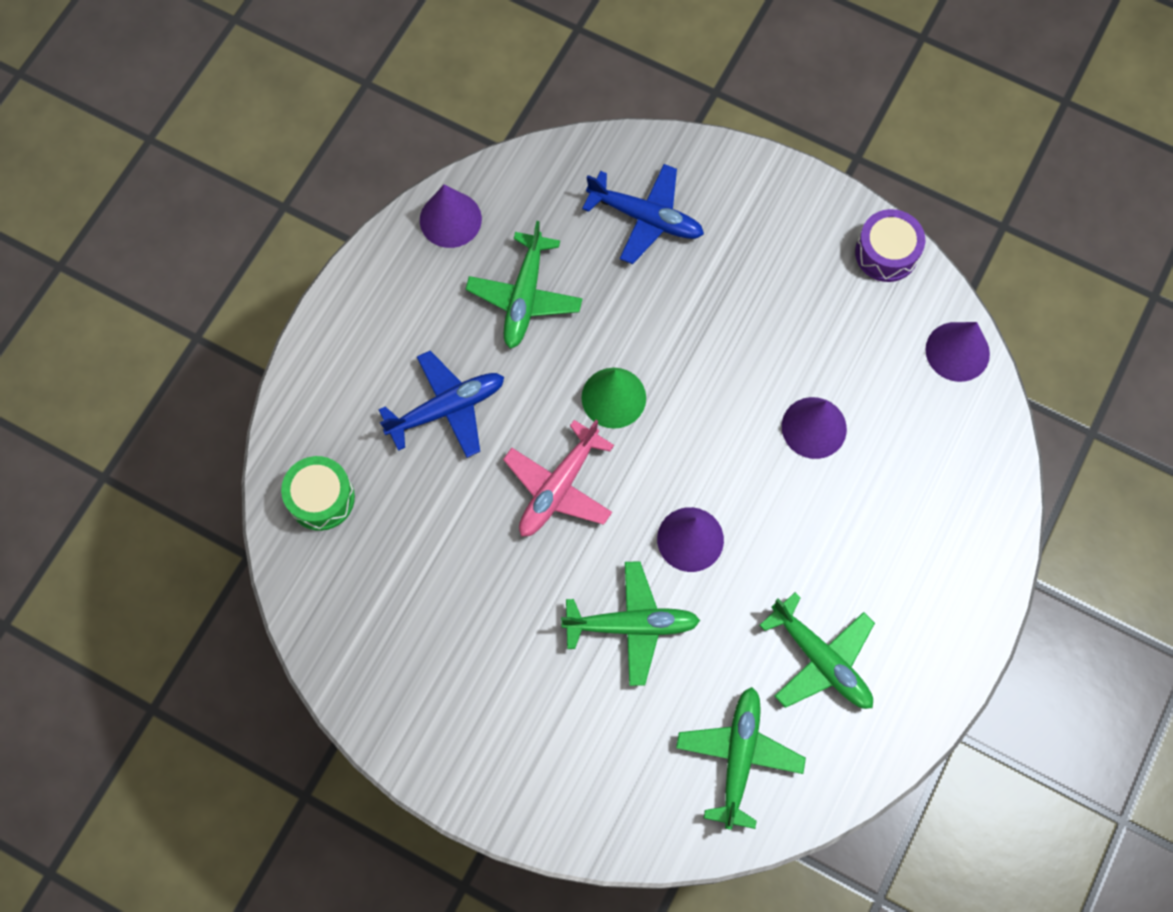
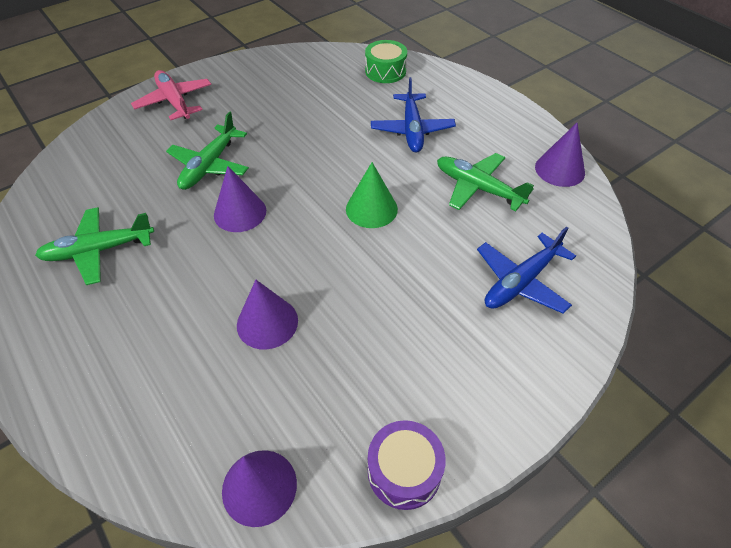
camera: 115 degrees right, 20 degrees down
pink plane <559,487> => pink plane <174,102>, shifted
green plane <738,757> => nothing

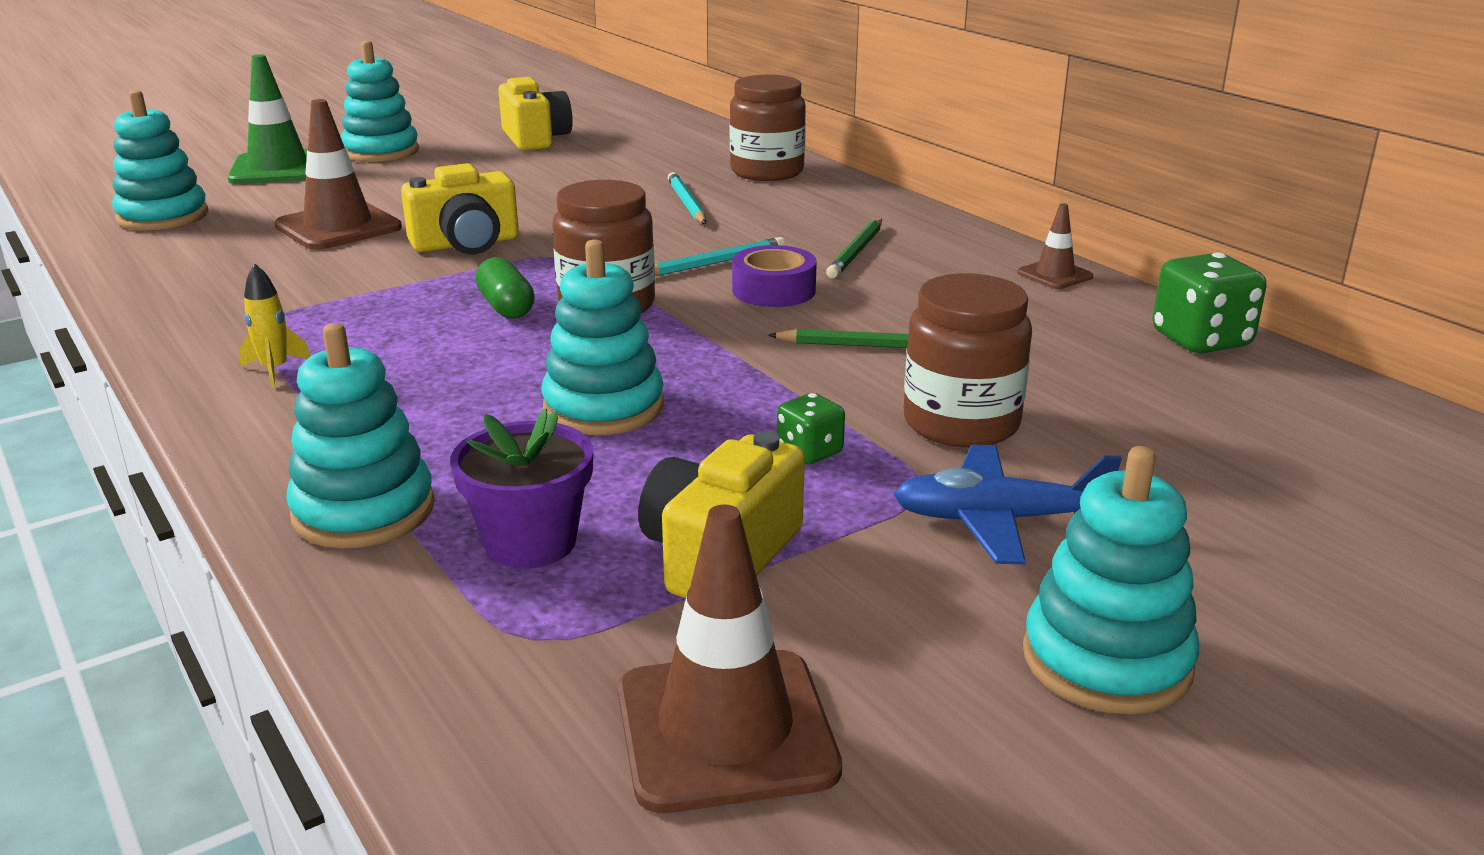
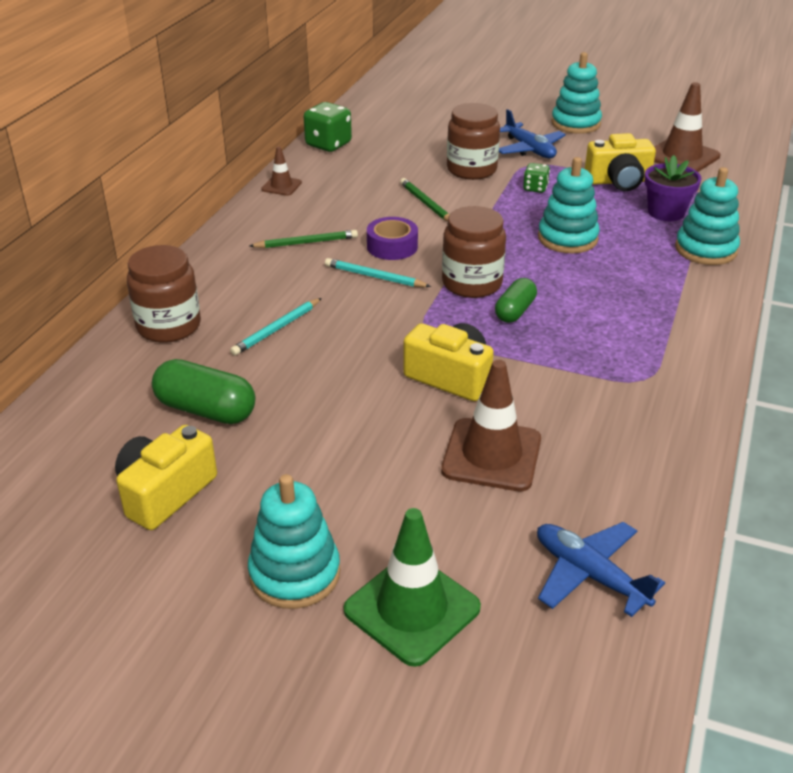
camera: 125 degrees left, 10 degrees up
nothing => green capsule <206,410>
turquoise stacking toy <163,217> => blue plane <590,575>
yellow rocket <275,370> => nothing

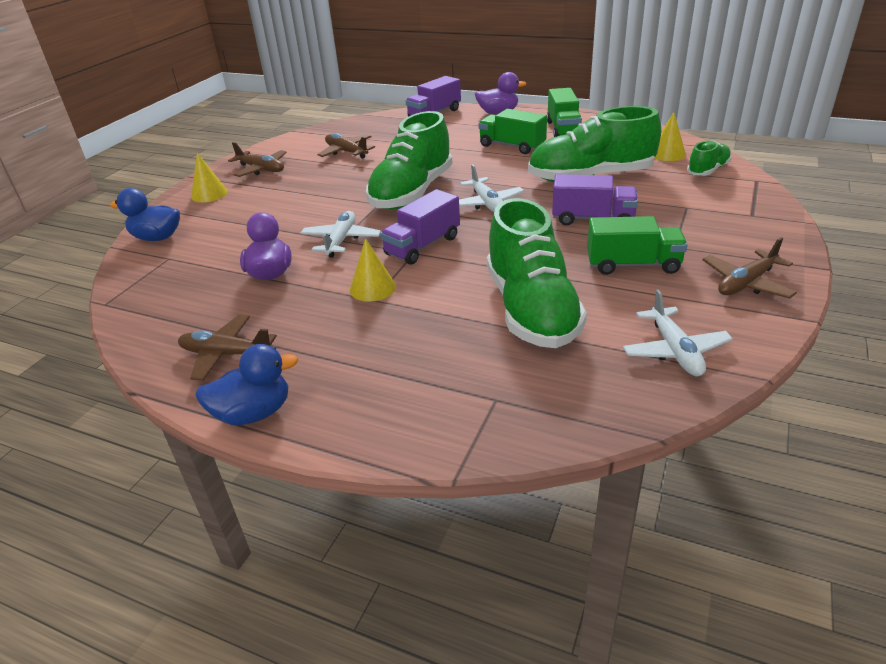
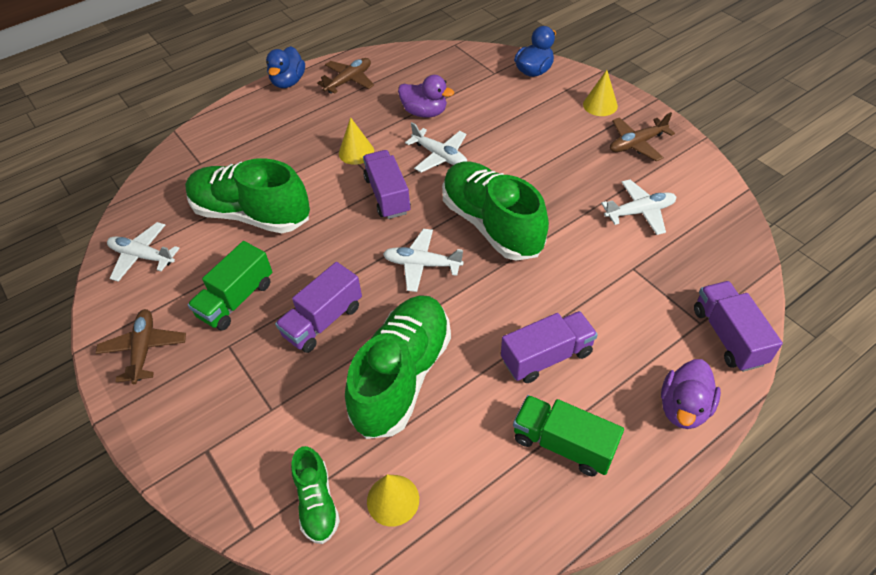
camera: 120 degrees right, 15 degrees up
green truck <512,146> => purple truck <546,356>
brown plane <346,152> => white plane <639,212>

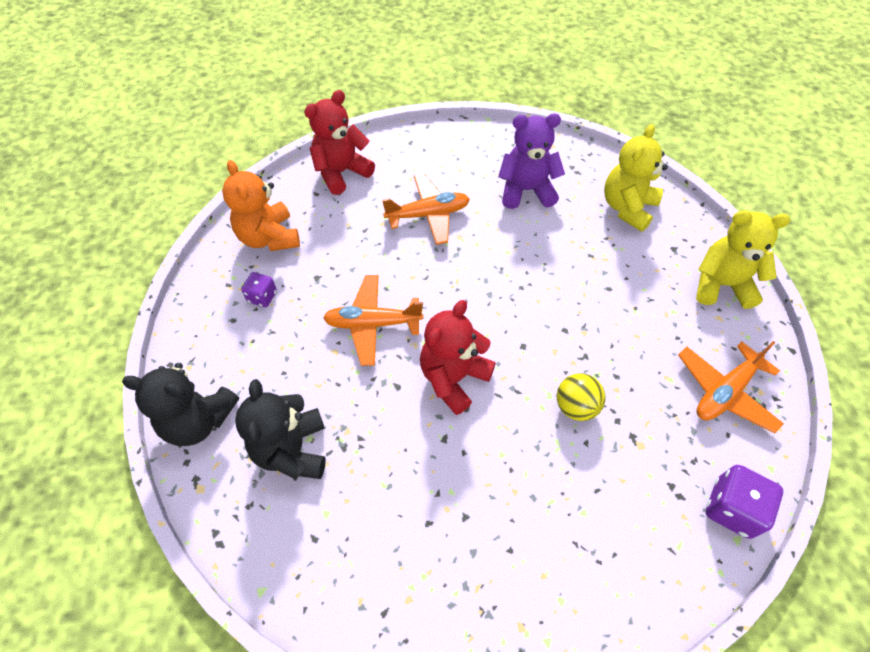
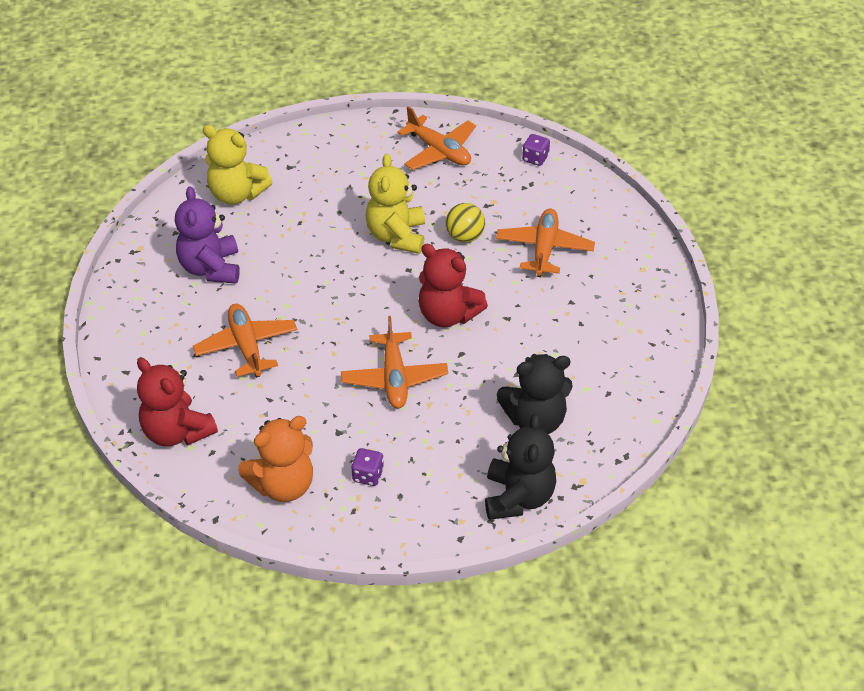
camera: 95 degrees left, 10 degrees down
yellow teddy bear <721,285> => yellow teddy bear <396,236>, shifted
nothing => orange plane <544,249>
purple dice <732,508> => purple dice <535,158>, x0.61

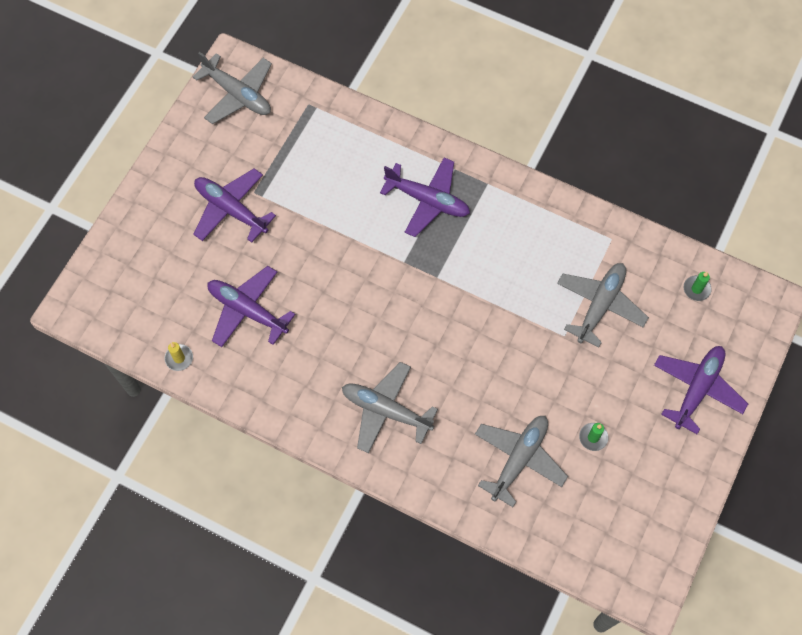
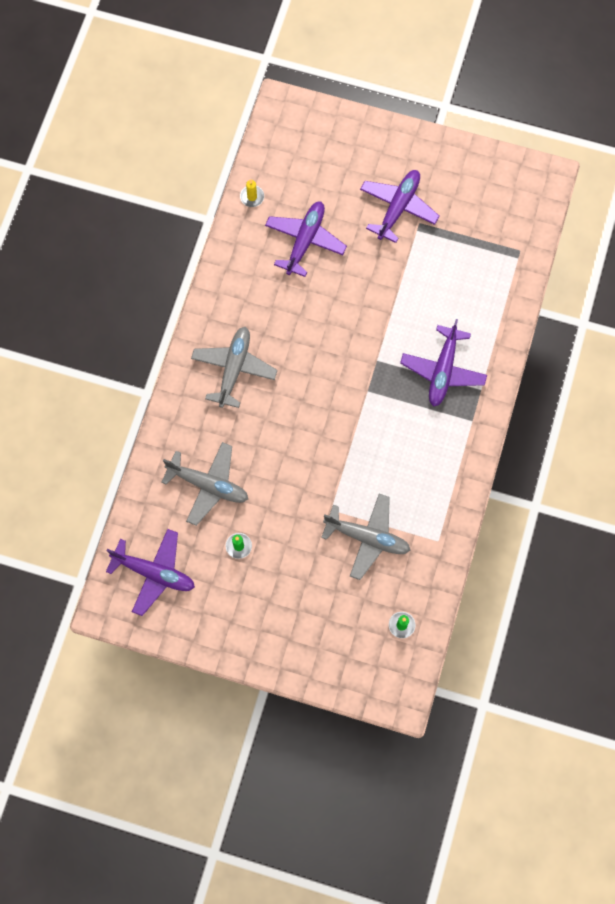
camera: 80 degrees right, 5 degrees up
purple plane <697,389> => purple plane <154,573>, shifted
grey plane <238,94> => nothing

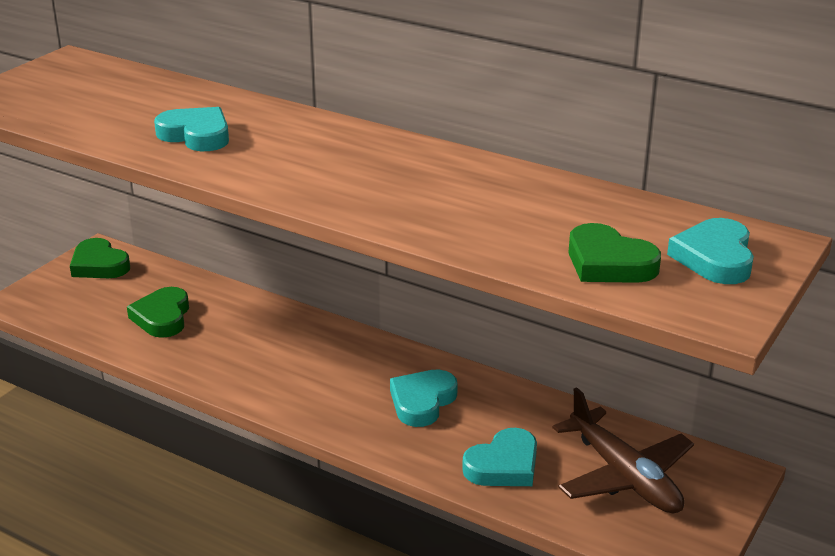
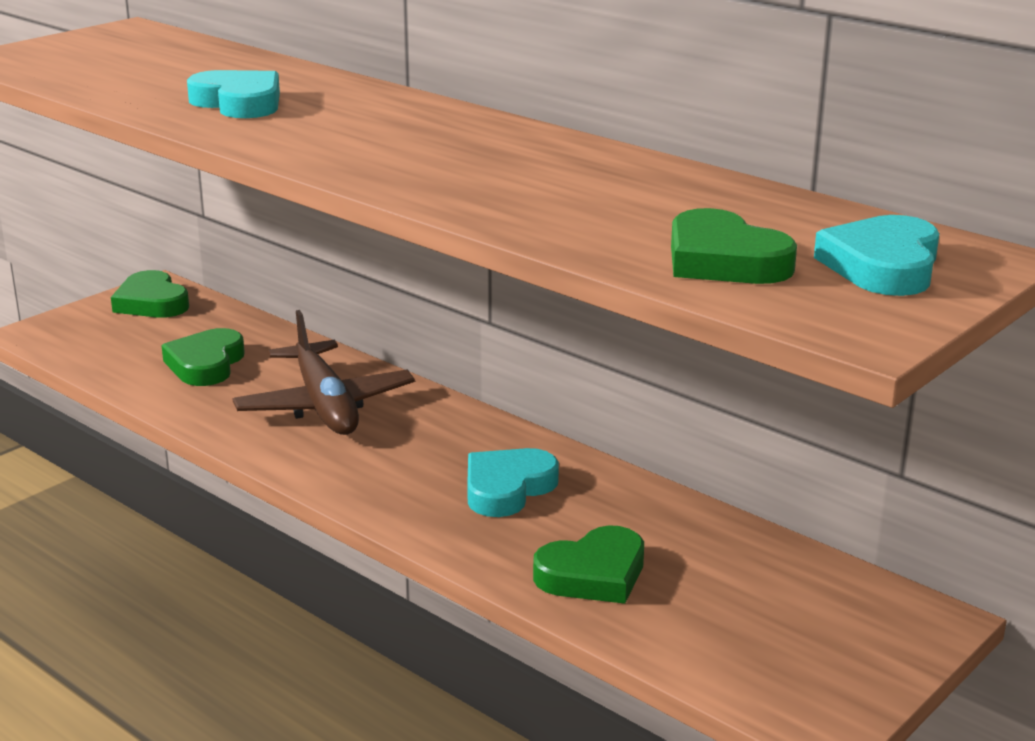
camera: 10 degrees right, 5 degrees down
brown plane <624,476> => brown plane <325,405>, shifted
turquoise heart <503,465> => green heart <593,574>

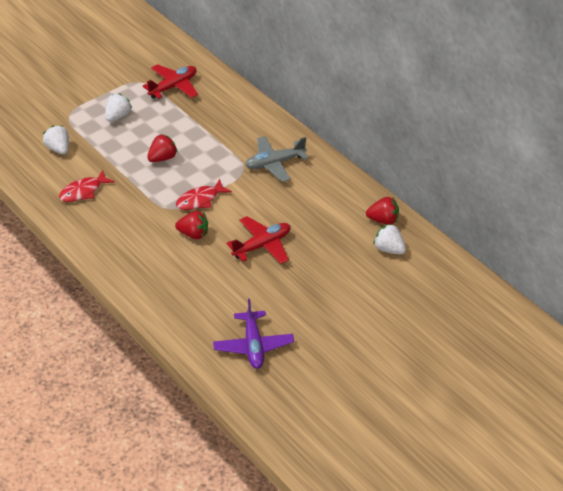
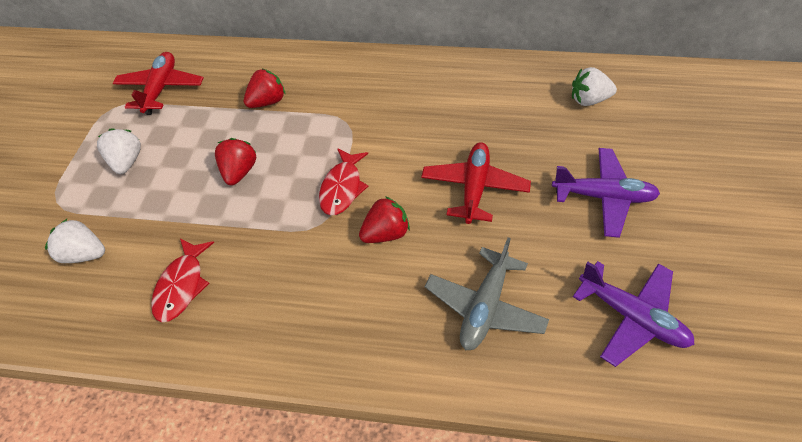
camera: 40 degrees left, 10 degrees up
red strawberry <383,220> => red strawberry <268,102>, shifted
grey plane <274,163> => grey plane <484,306>, shifted
nothing => purple plane <603,197>

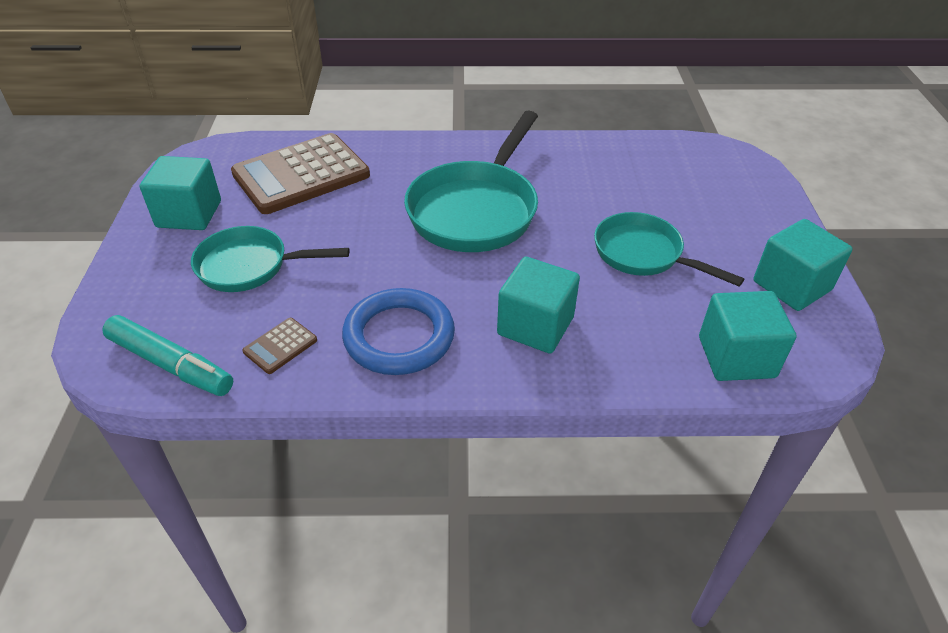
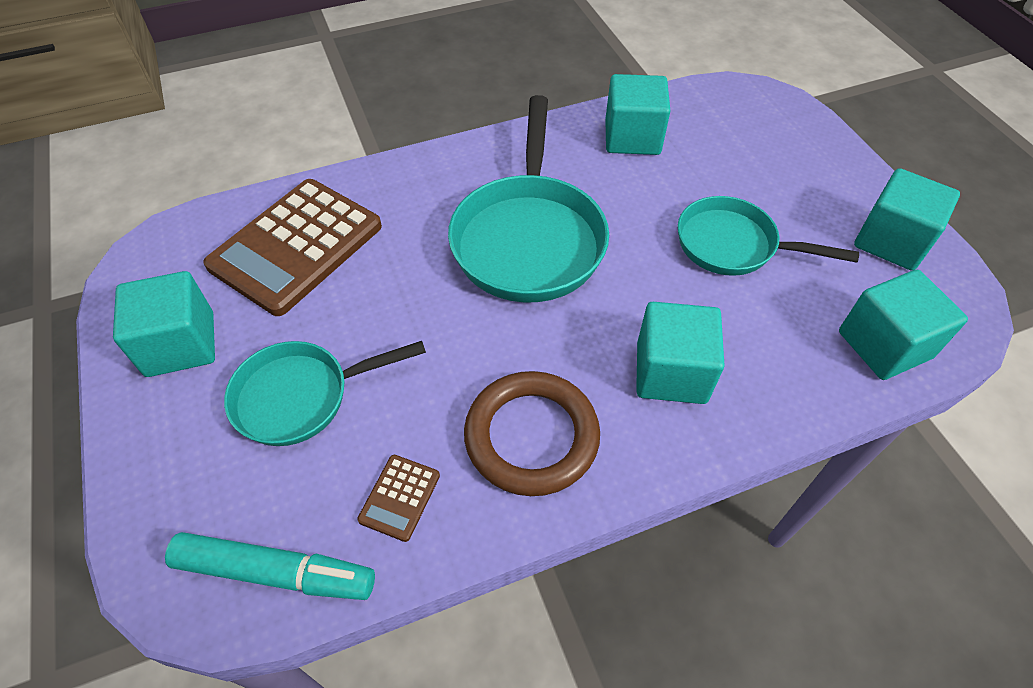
camera: 20 degrees left, 10 degrees up
blue ring <399,336> => brown ring <531,436>
nothing => turquoise cube <632,137>

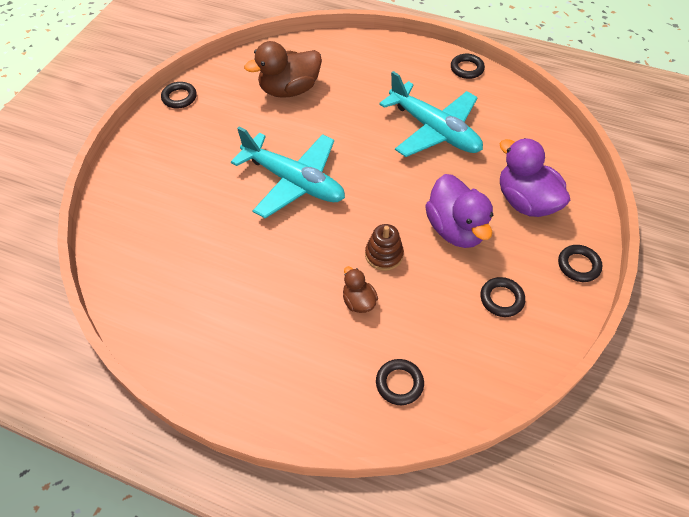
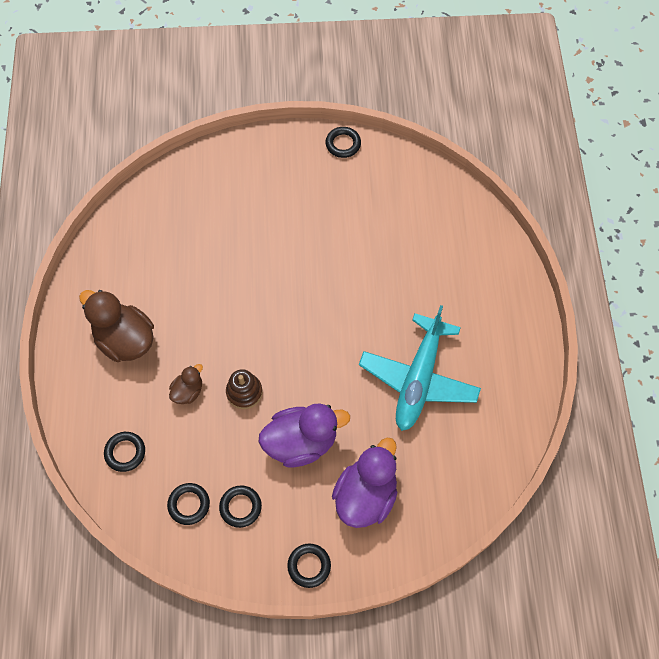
camera: 65 degrees right, 10 degrees up
brown duck <289,90> => brown duck <125,339>, shifted
black ring <466,69> => black ring <189,504>, shifted
purple duck <455,229> => purple duck <301,442>, 150 degrees counterclockwise
turquoise plane <294,182> => nothing

